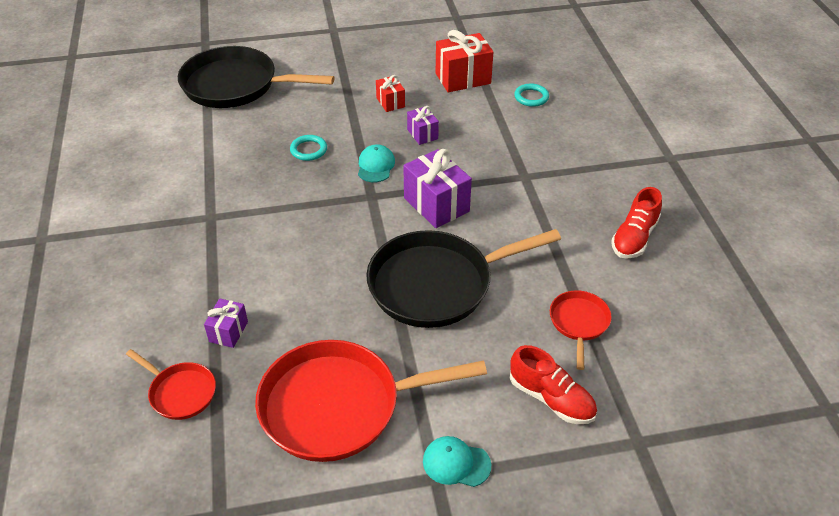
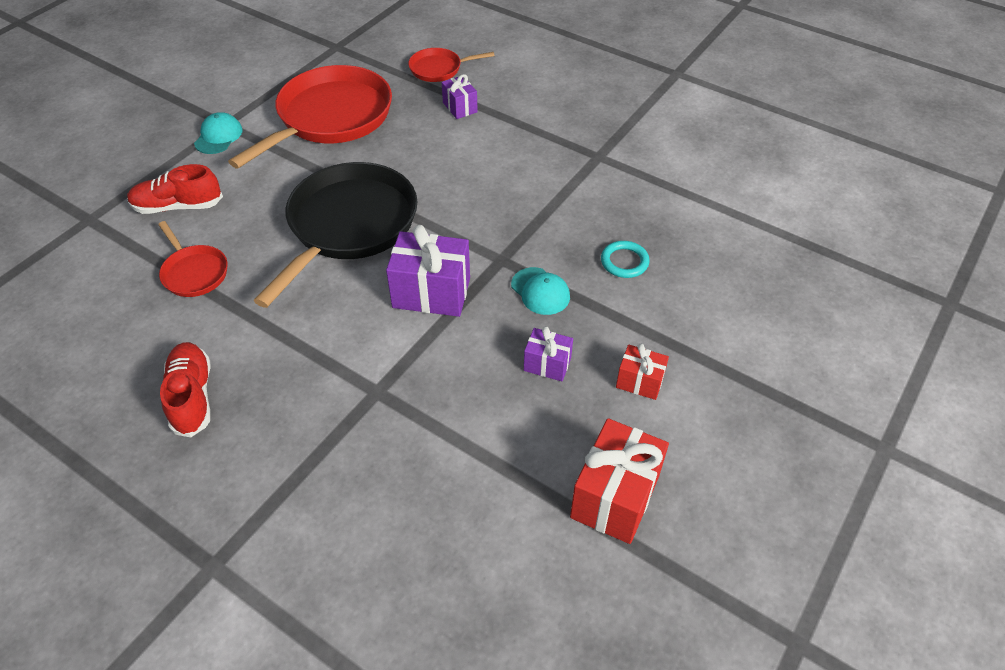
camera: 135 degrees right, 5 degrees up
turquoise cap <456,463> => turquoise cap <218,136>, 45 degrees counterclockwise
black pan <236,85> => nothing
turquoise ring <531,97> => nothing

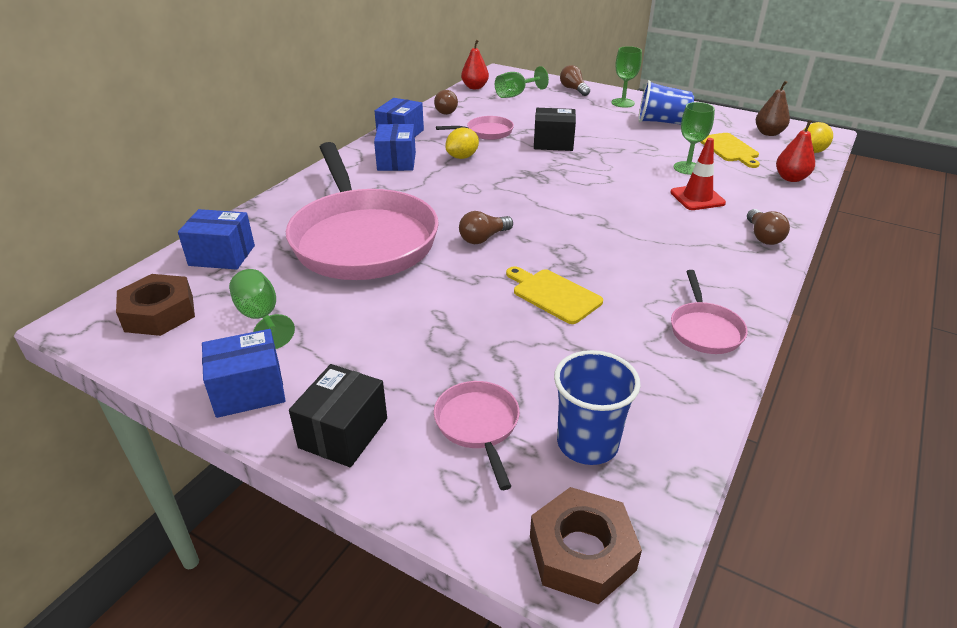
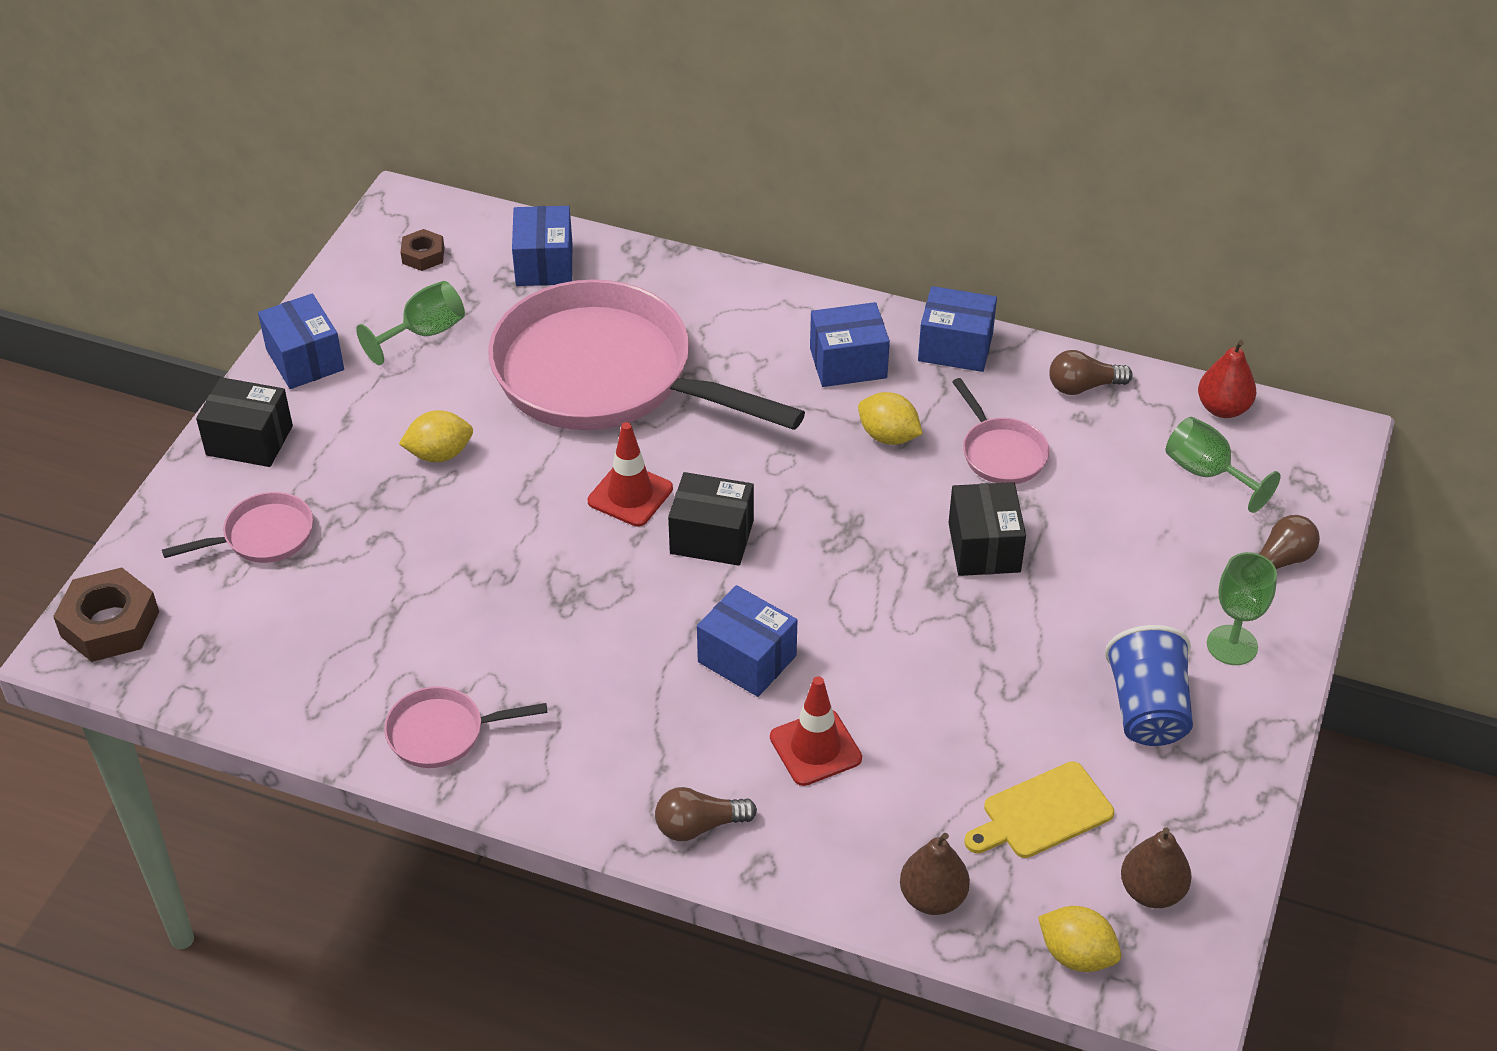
camera: 80 degrees right, 10 degrees up
nothing => yellow lemon <439,454>
brown nut <159,313> => brown nut <423,255>, x0.56
pink pan <362,239> => pink pan <605,376>, 60 degrees clockwise
brown light bulb <483,238> => red traffic cone <630,495>
nothing => black box <711,537>
nothing => blue box <747,659>
red pear <791,178> => brown pear <932,898>
yellow cutting board <553,295> => nothing
blue cup <587,443> => nothing
green goblet <687,168> => nothing

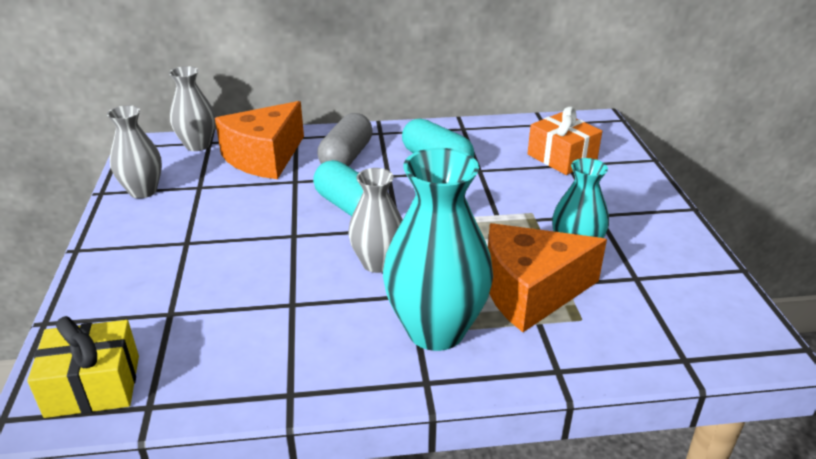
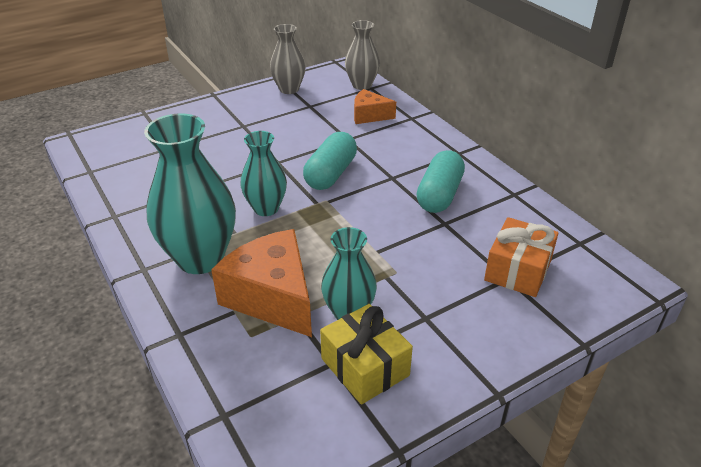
camera: 65 degrees right, 5 degrees up
grey vase <377,263> => turquoise vase <266,208>
yellow gift <93,386> => yellow gift <365,367>, shifted
orange cheese <264,157> => orange cheese <369,115>, x0.56
grey capsule <346,157> => nothing

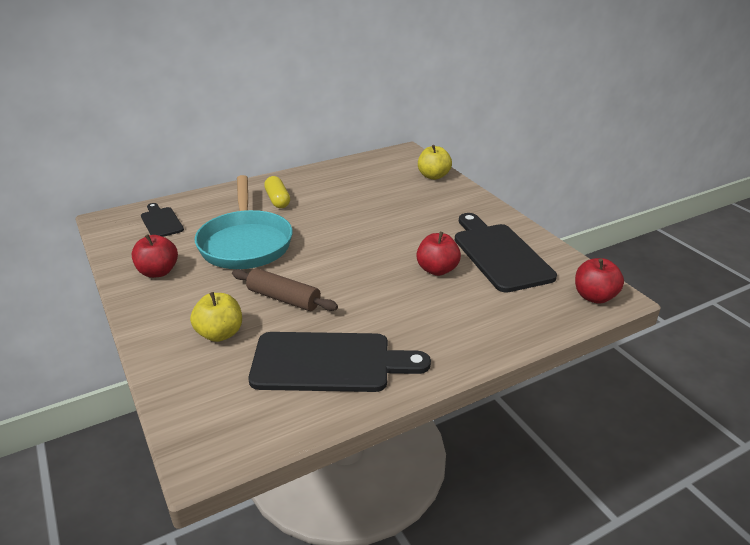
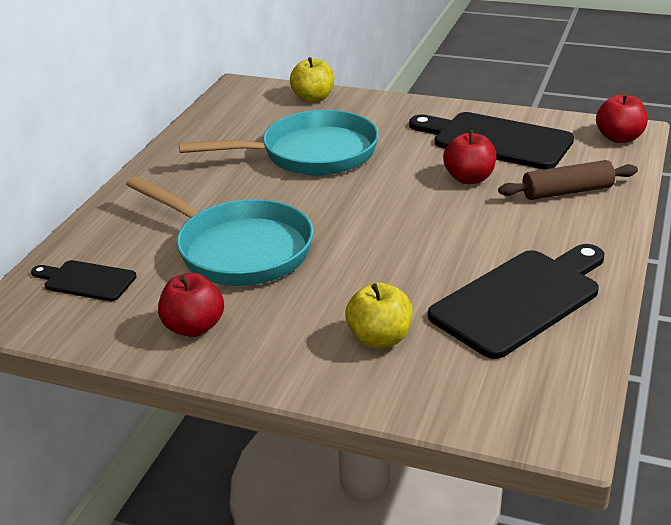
camera: 40 degrees left, 0 degrees up
nothing => turquoise pan <311,154>
brown rolling pin <283,298> => brown rolling pin <567,192>, shifted
yellow capsule <277,200> => nothing

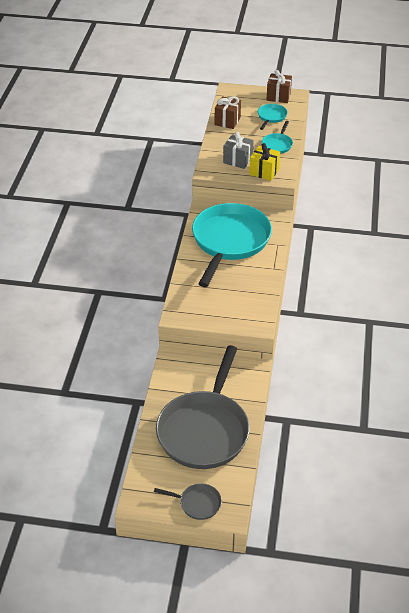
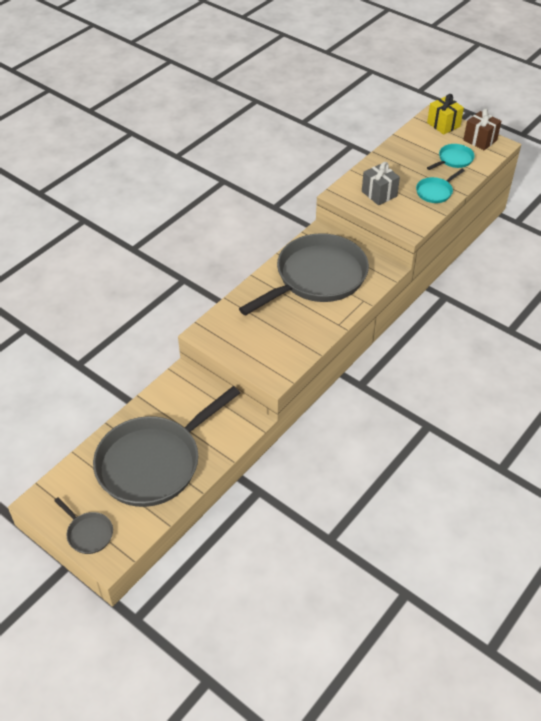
camera: 30 degrees right, 5 degrees up
turquoise pan <229,241> => grey pan <317,278>
yellow gift <264,172> => yellow gift <443,125>, shifted
brown gift <227,121> => nothing

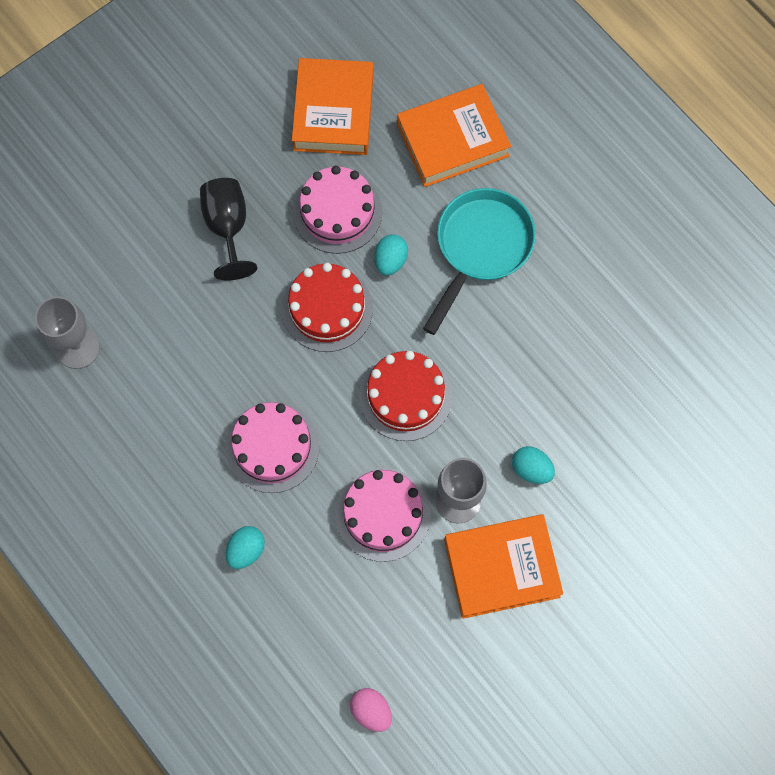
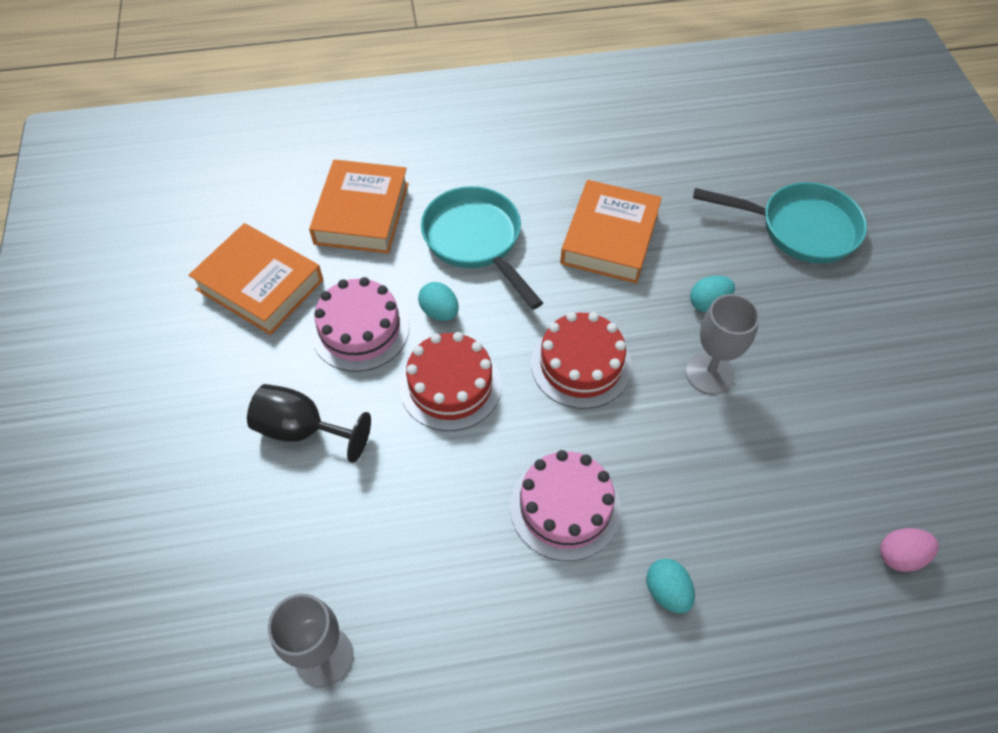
camera: 60 degrees left, 15 degrees down
orange book <501,568> => orange book <609,238>, shifted
nothing => turquoise pan <800,228>
pink cake <383,514> => nothing

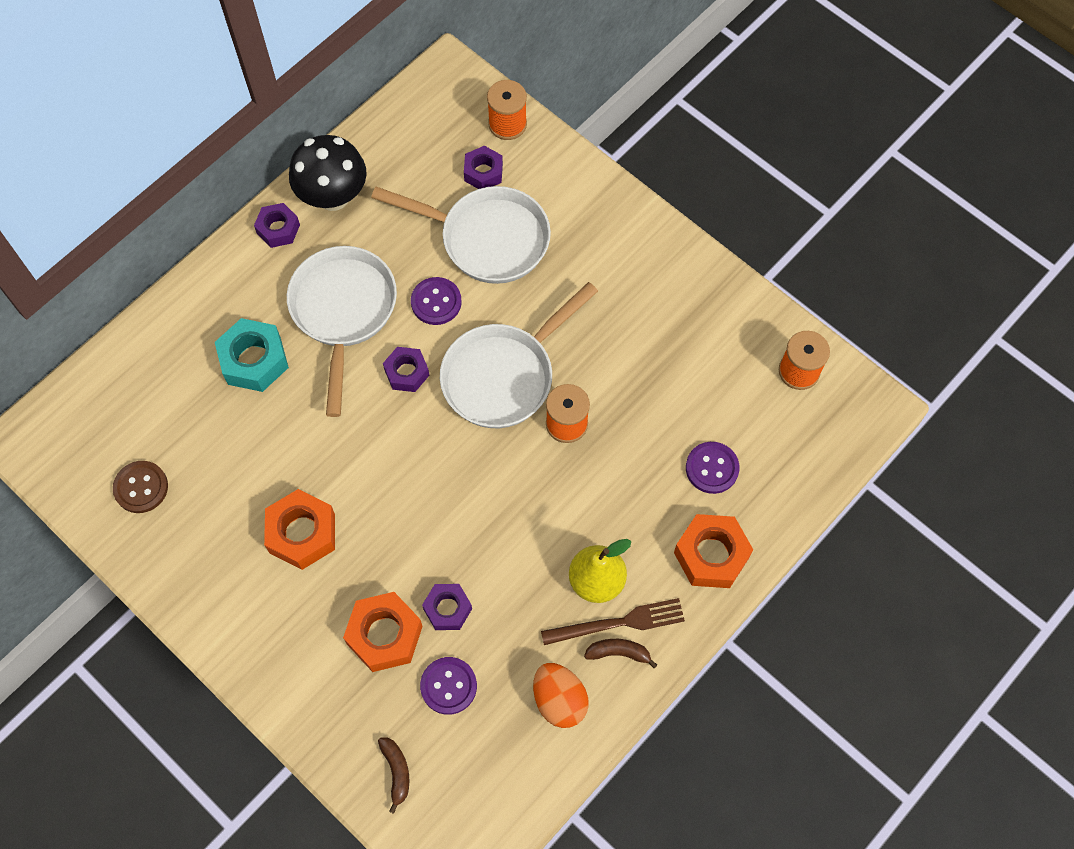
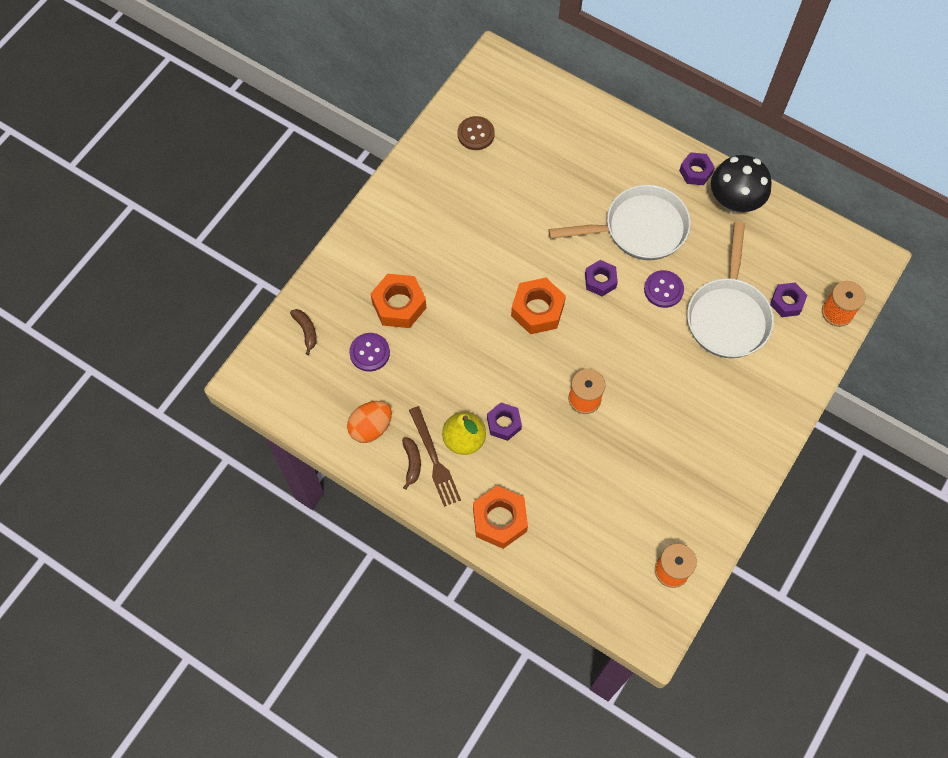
camera: 80 degrees right, 0 degrees up
brown banana <396,771> => brown banana <306,331>, 90 degrees counterclockwise
purple nut <447,609> => purple nut <504,423>, shifted
orange nut <302,533> => orange nut <537,310>, shifted
turquoise nut <254,360> => nothing
white pan <504,375> => nothing
purple button <712,468> => nothing

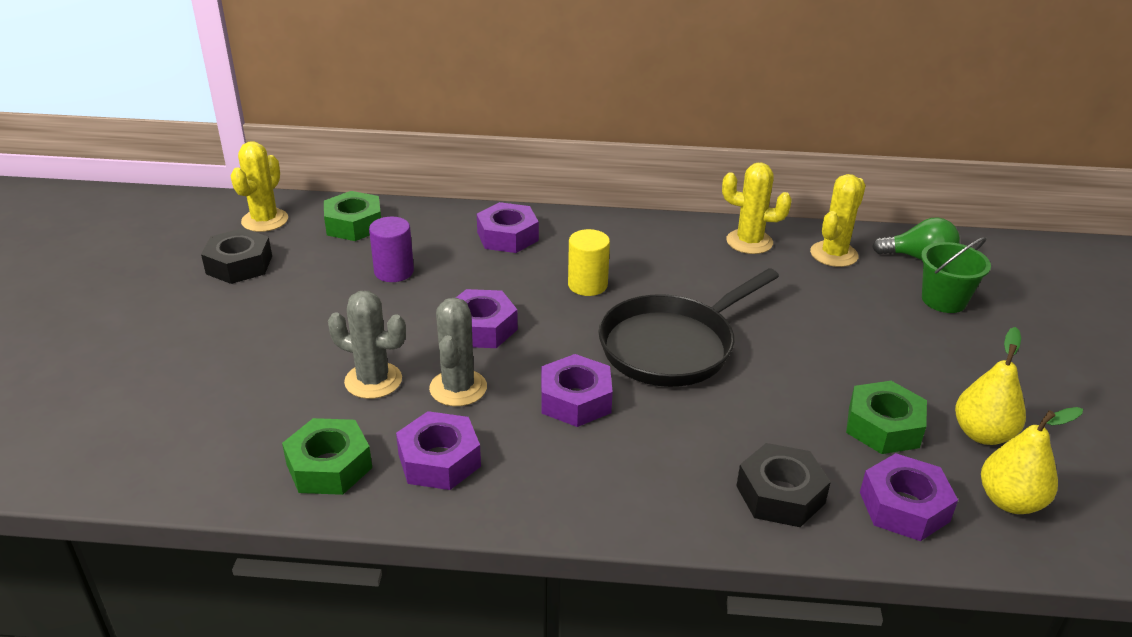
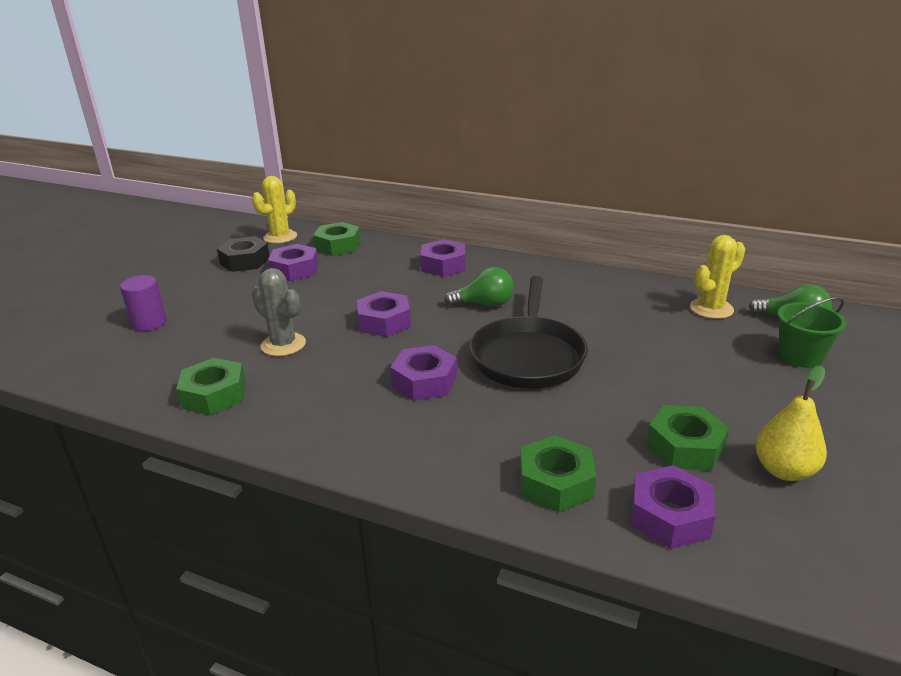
camera: 20 degrees right, 5 degrees down
purple cylinder <394,272> => purple cylinder <149,323>, shifted
purple nut <439,460> => purple nut <294,269>, shifted
yellow cylinder <587,285> => green light bulb <484,304>
black pan <673,346> => black pan <528,355>, 60 degrees counterclockwise
black nut <780,494> => green nut <555,483>
grey cactus <458,388> => nothing
yellow cactus <749,242> => nothing
yellow pear <1010,501> => nothing

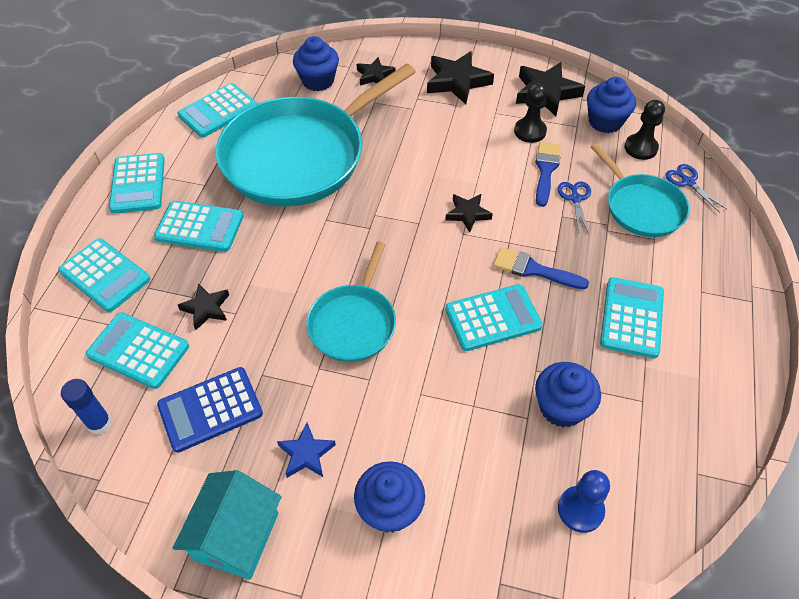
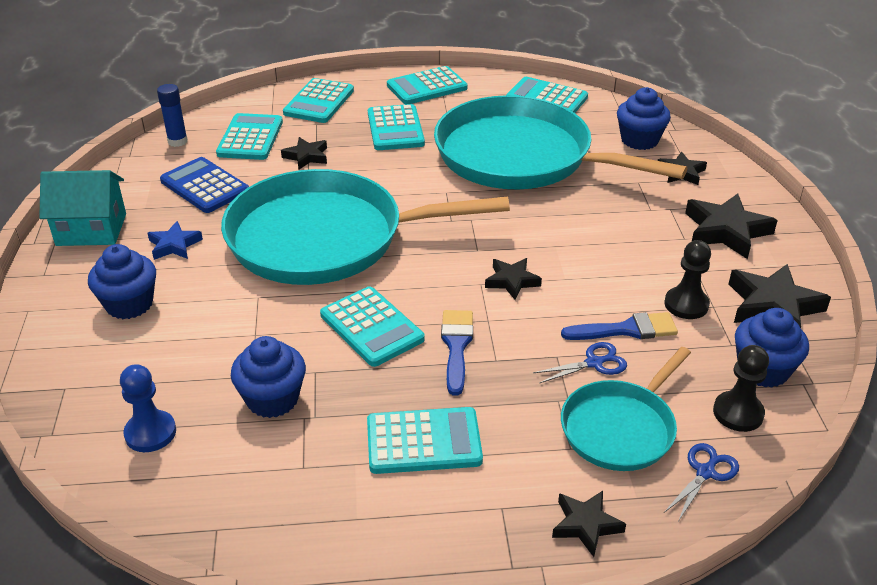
camera: 70 degrees right, 15 degrees down
turquoise pan <354,323> => turquoise pan <325,238>, x1.92
nothing => black star <586,525>

